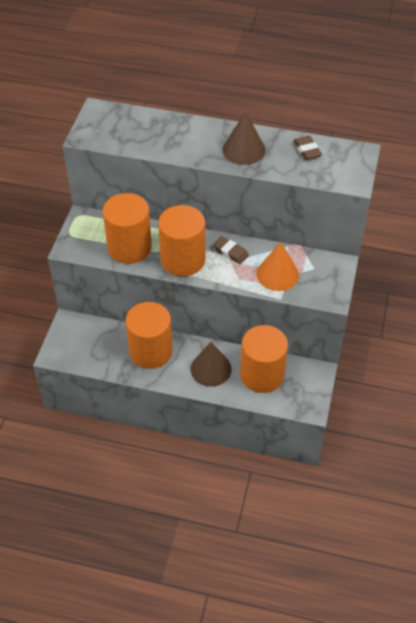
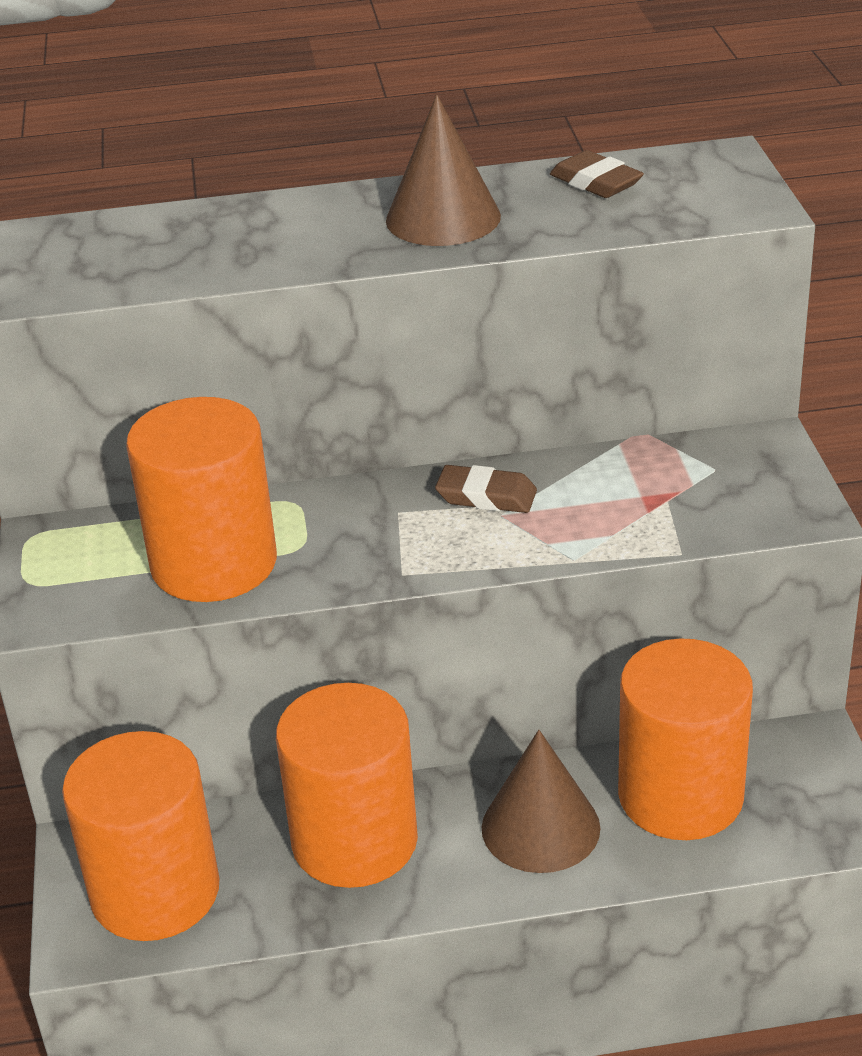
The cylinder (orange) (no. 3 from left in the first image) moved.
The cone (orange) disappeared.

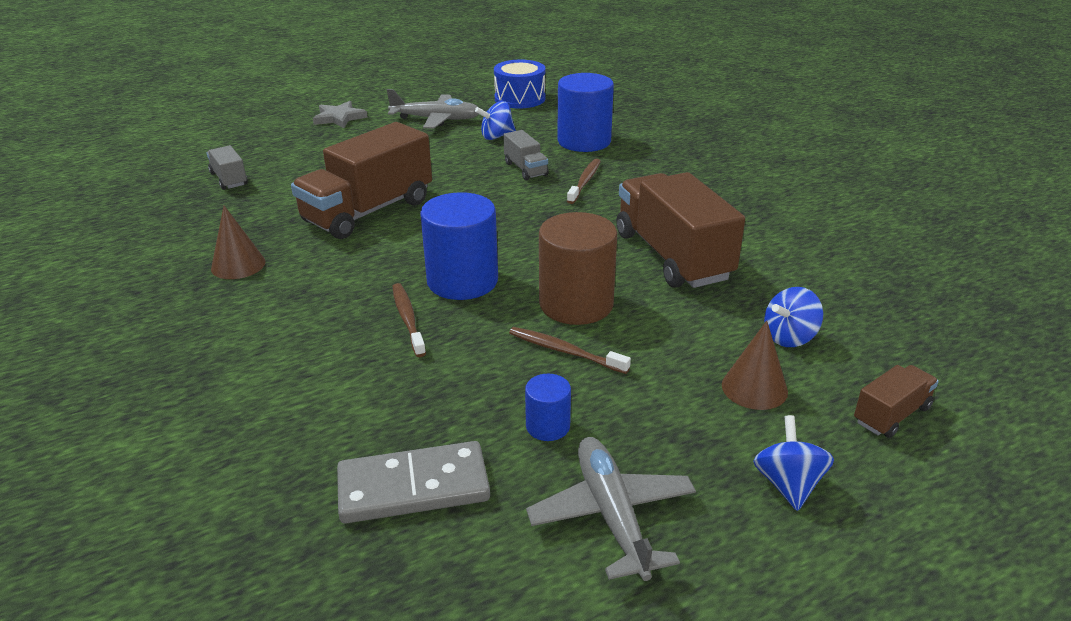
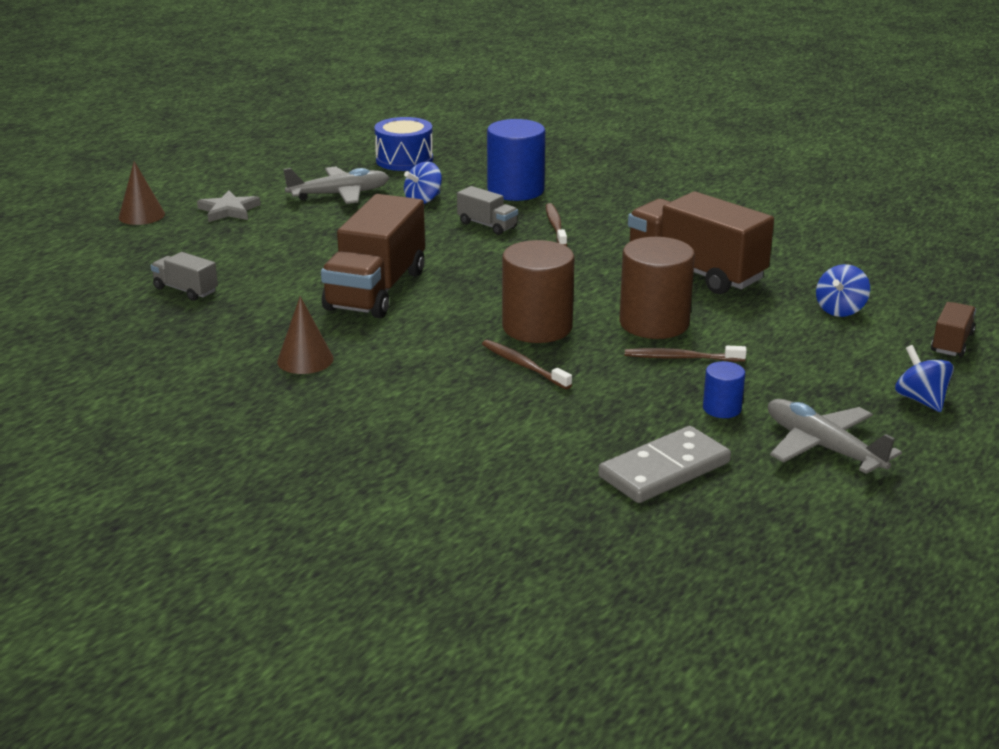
The cylinder (blue) (no. 1 from left) became the cylinder (brown) (no. 1 from left).
The cone (brown) (no. 2 from left in the first image) moved.

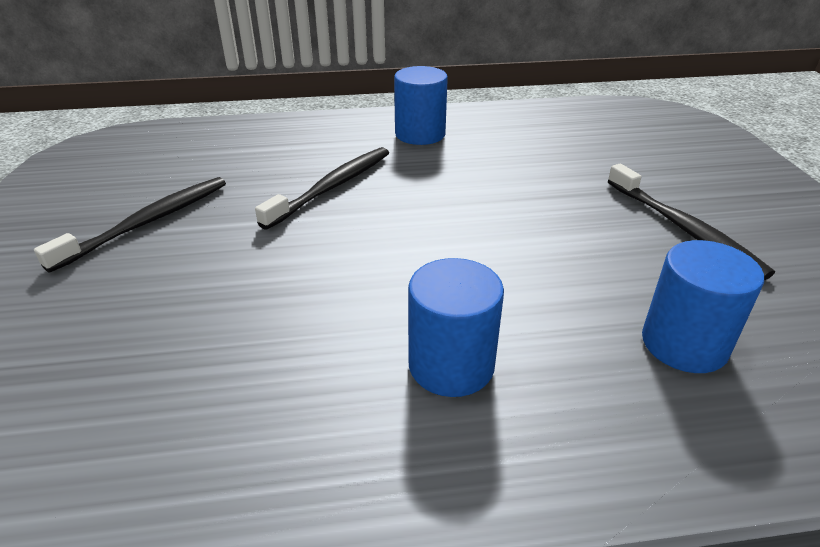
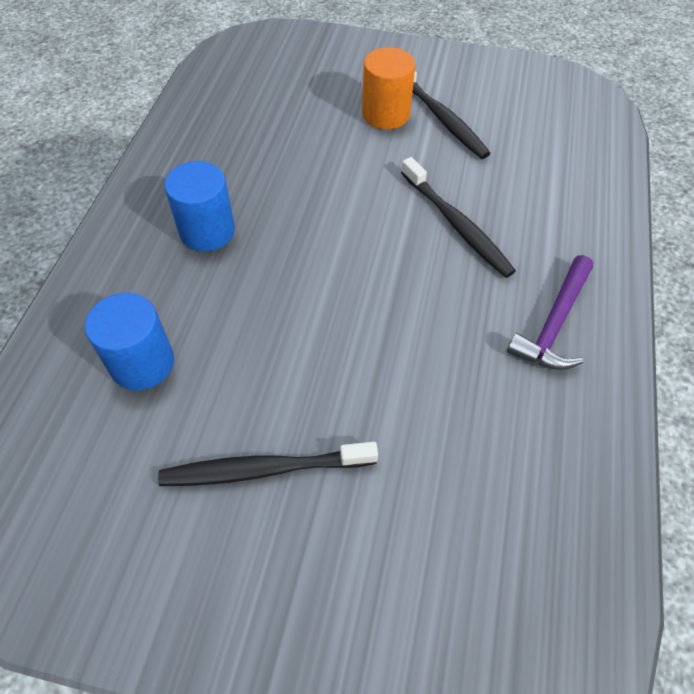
The cylinder (blue) (no. 1 from left) was replaced by the hammer (purple).
The cylinder (orange) appeared.

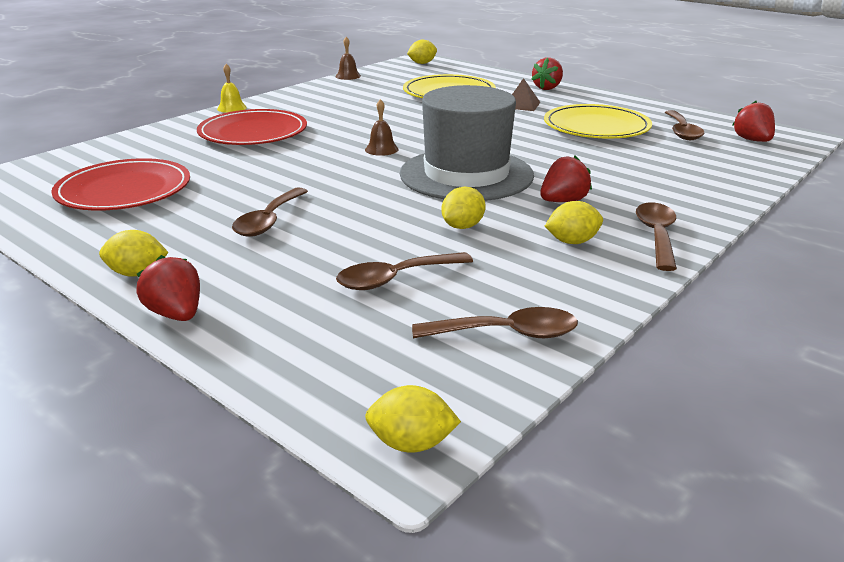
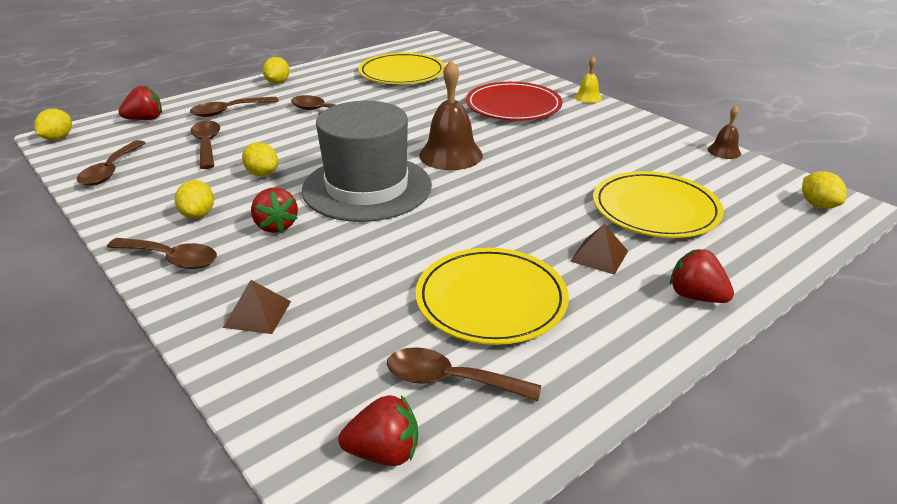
The bell (brown) (no. 2 from left in the first image) changed to 1.97 times the size.
The plate (red) (no. 1 from left) became the plate (yellow) (no. 1 from left).
The strawberry (red) (no. 1 from left) moved.
The spoon (brown) (no. 4 from left) appeared.
The pyramid (brown) (no. 1 from left) appeared.

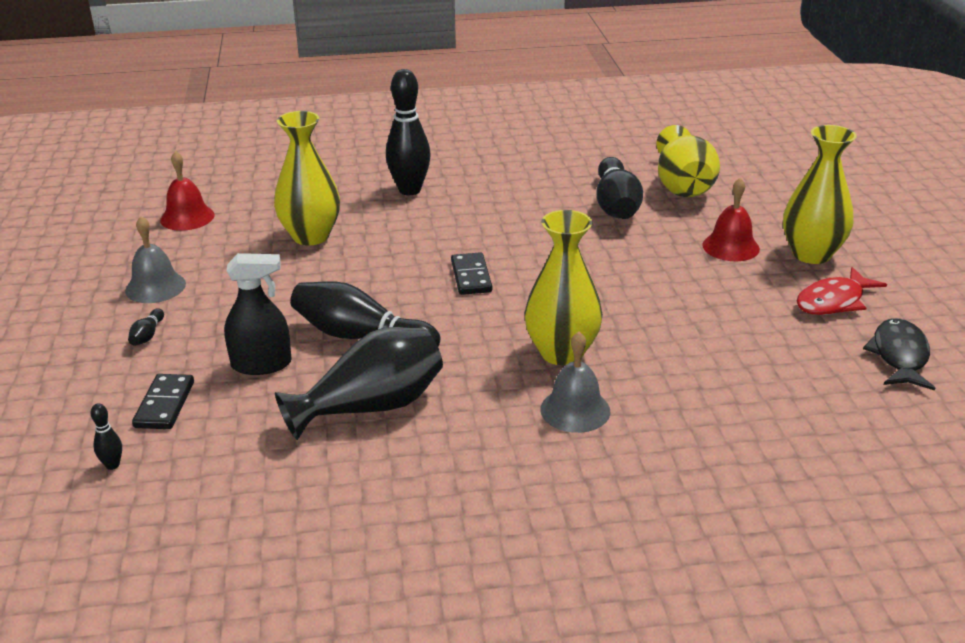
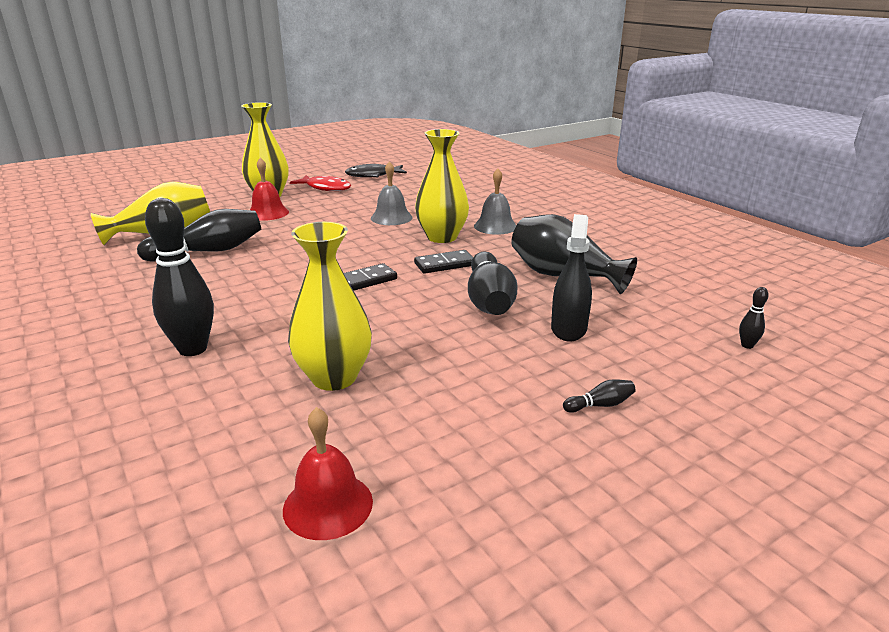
The bell (grey) (no. 1 from left) moved.
The spray bottle (black) turned 45 degrees clockwise.
The domino (black) (no. 1 from left in the first image) moved.

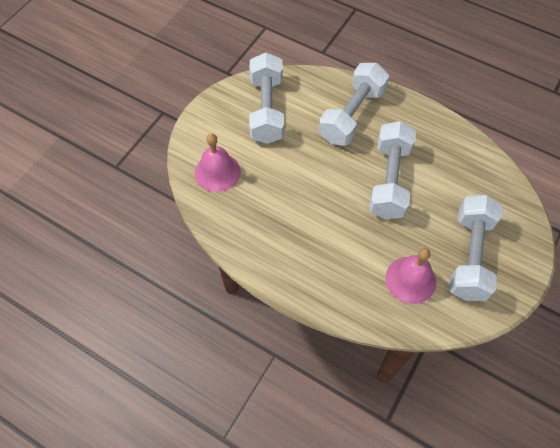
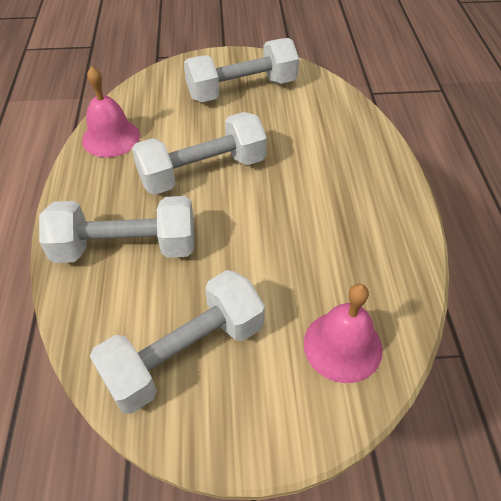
The bell (pink) (no. 2 from left in the first image) moved.

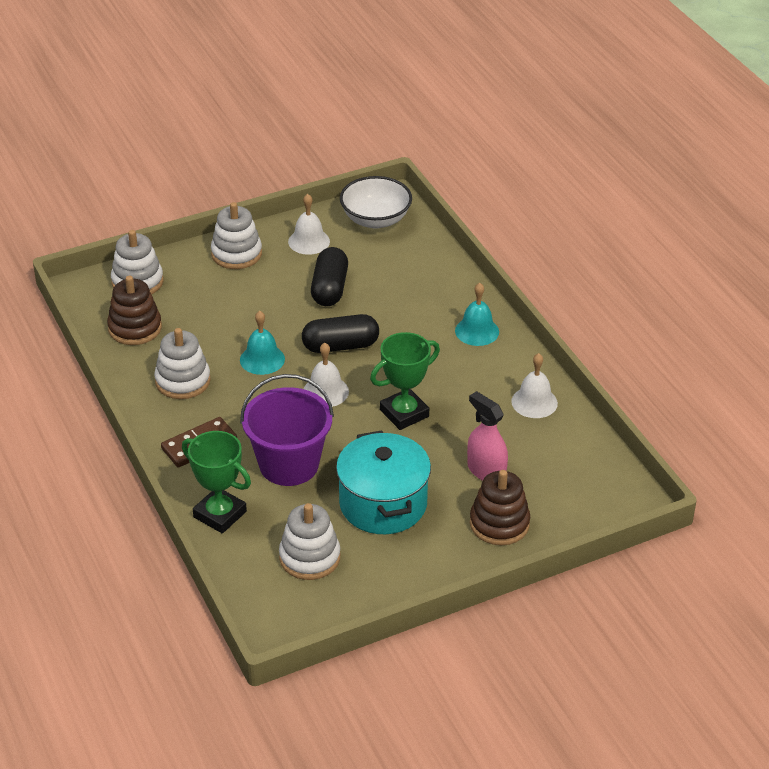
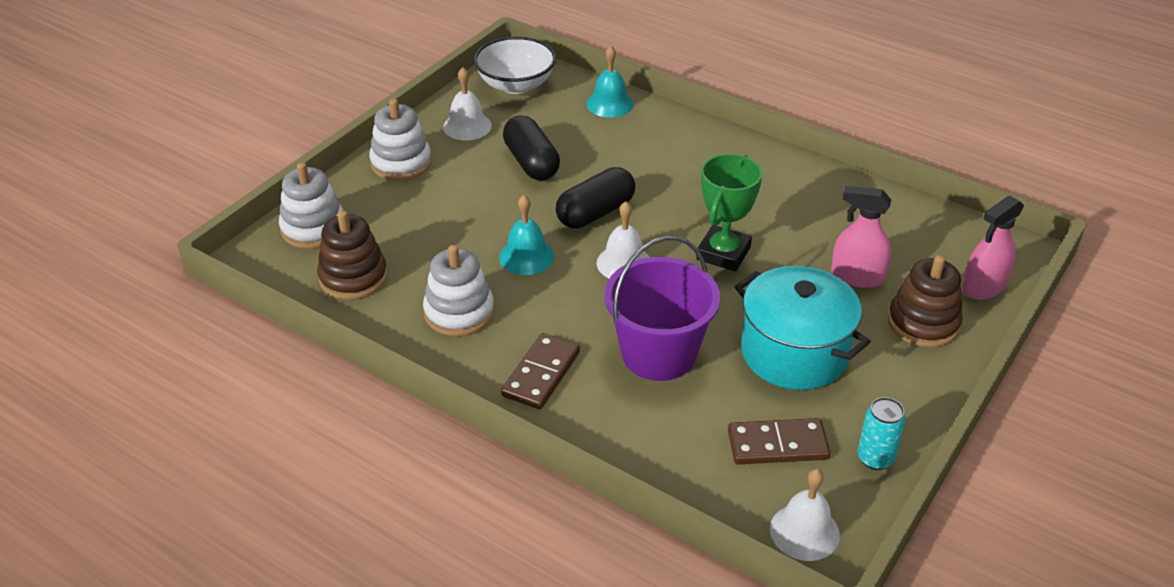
The bell (turquoise) (no. 2 from left) moved.
The bell (white) (no. 3 from left) moved.
The trophy (green) (no. 1 from left) disappeared.
The stacking toy (white) (no. 4 from left) was replaced by the domino (brown) (no. 2 from left).
The spray bottle (pink) (no. 2 from left) appeared.
The can (turquoise) appeared.

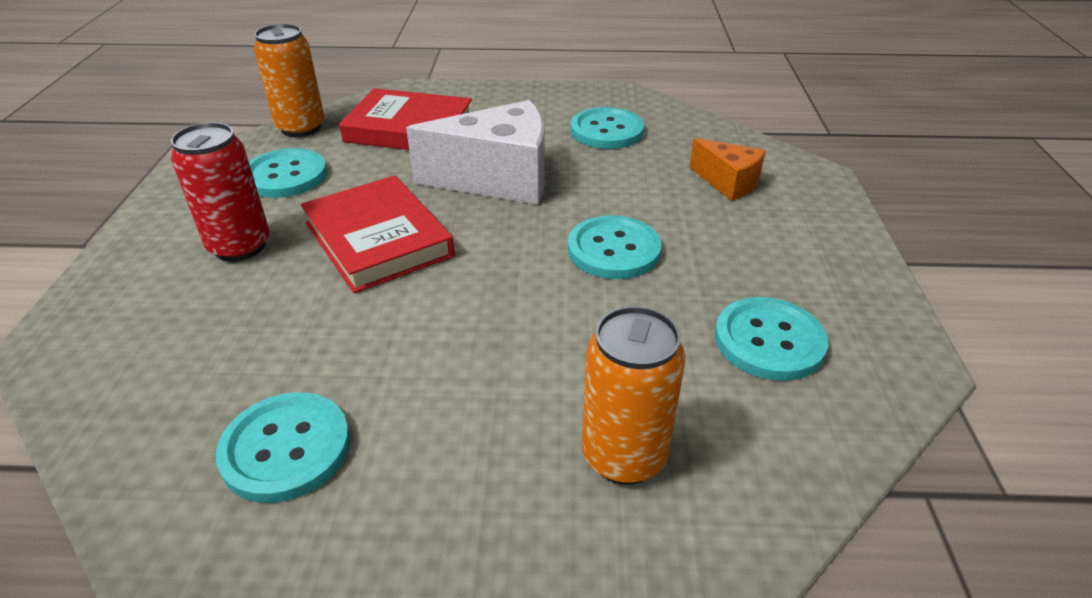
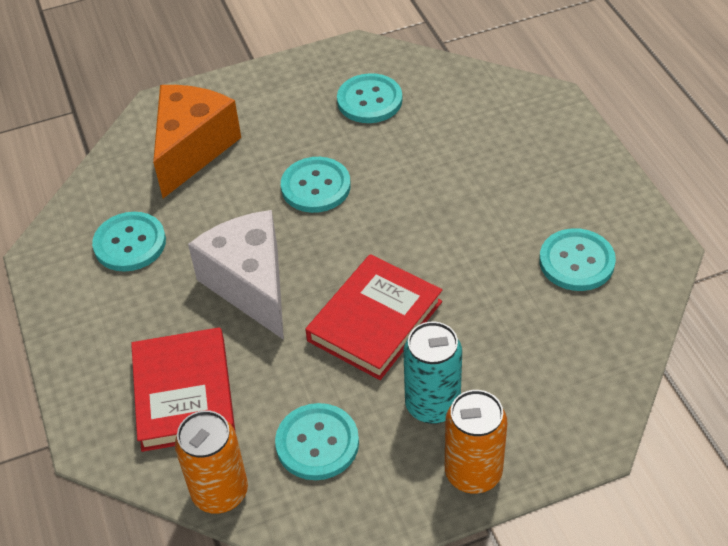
The can (red) became the can (turquoise).
The cheese (orange) changed to 1.84 times the size.
The can (orange) (no. 2 from left) moved.

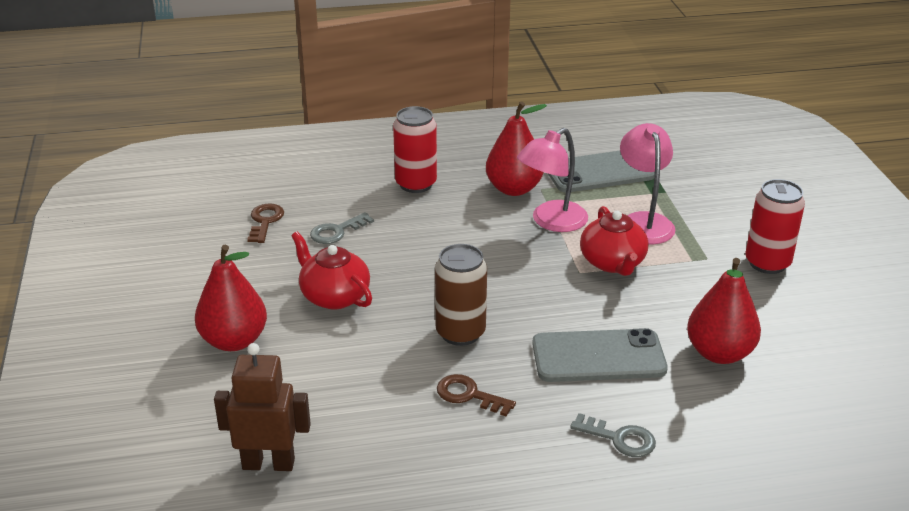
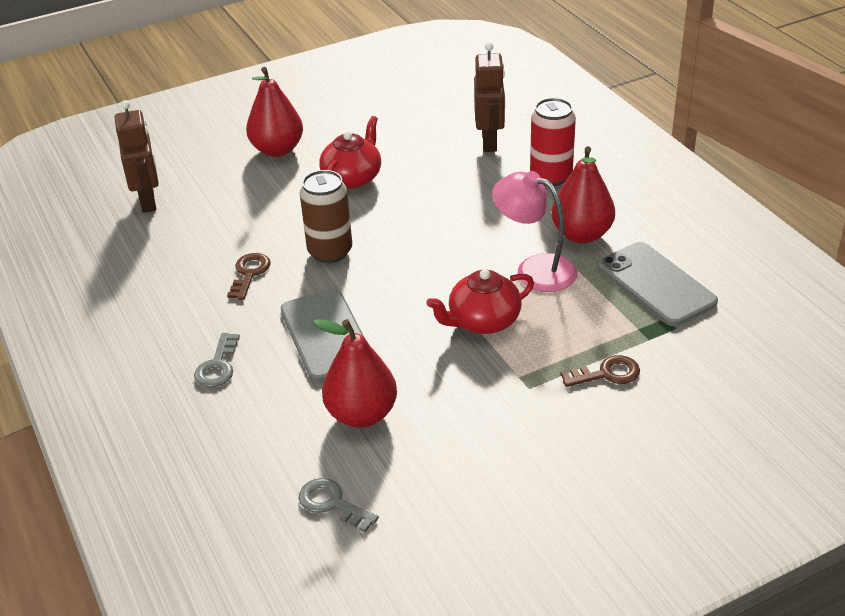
The lamp (pink) (no. 2 from left) disappeared.
The can (red) (no. 2 from left) disappeared.
The key (brown) (no. 1 from left in the first image) moved.
The key (grey) (no. 1 from left in the first image) moved.
The robot (brown) (no. 2 from left) appeared.

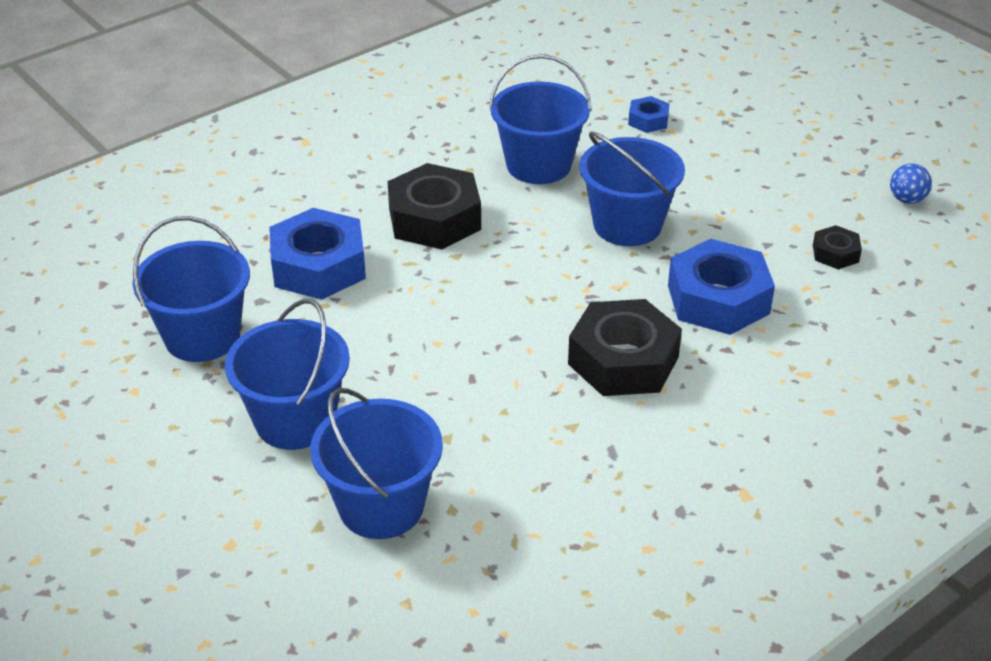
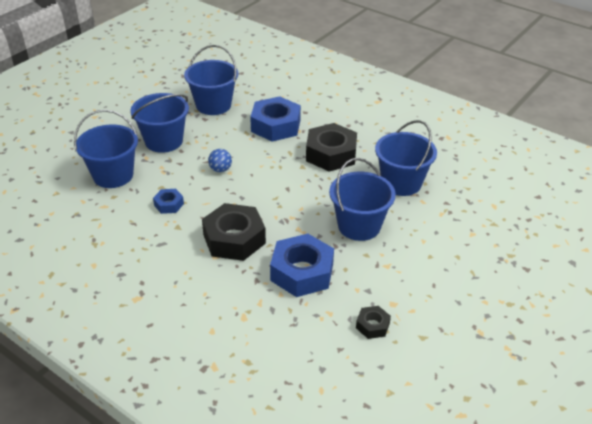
The nut (blue) (no. 2 from left in the first image) moved.
The ball (blue) moved.

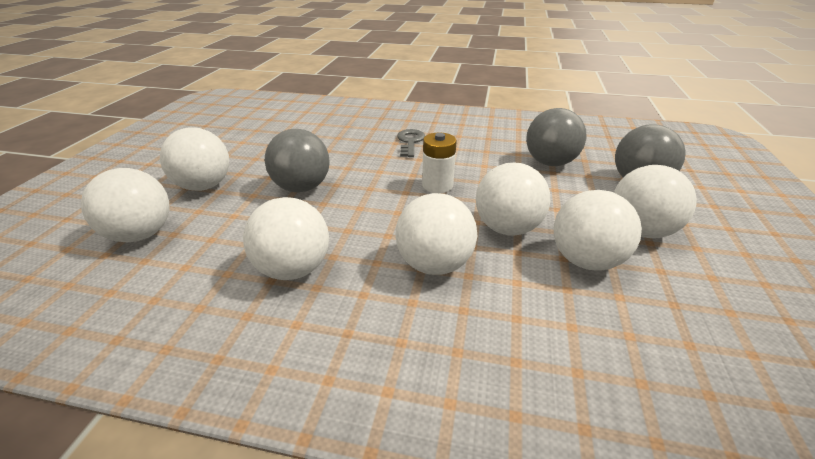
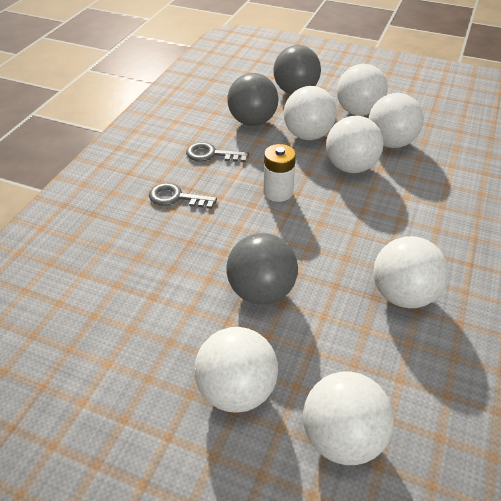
The ball (white) (no. 4 from left in the first image) moved.
The key (grey) (no. 2 from left) appeared.

